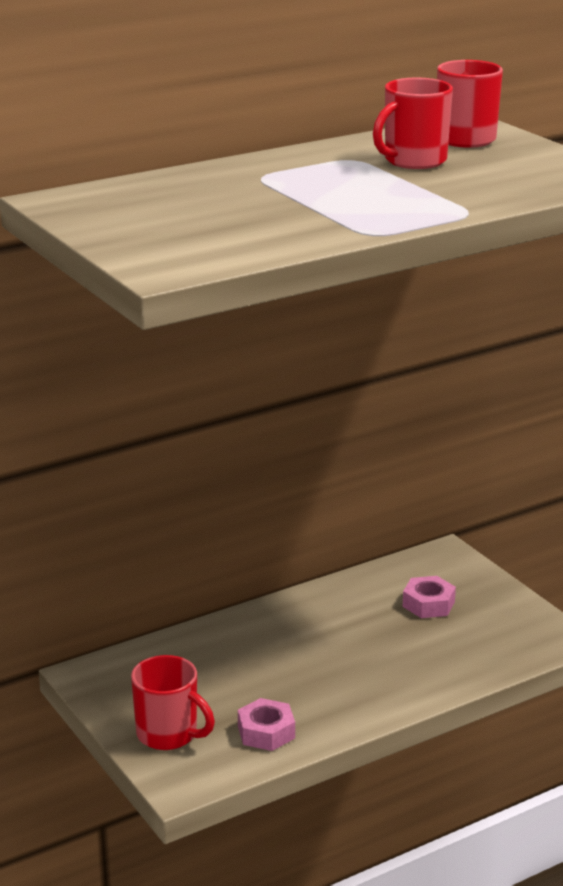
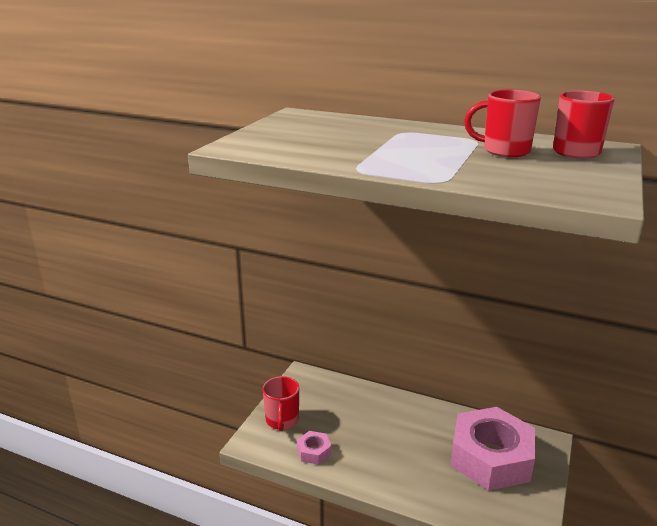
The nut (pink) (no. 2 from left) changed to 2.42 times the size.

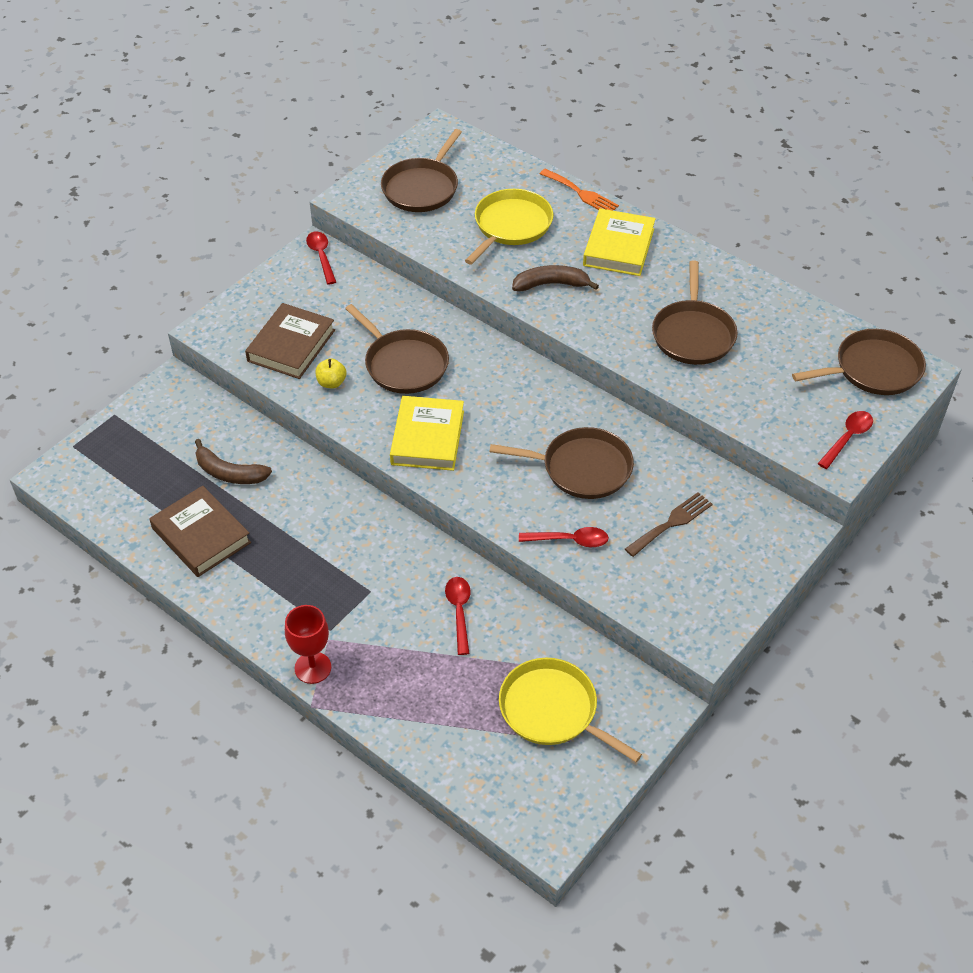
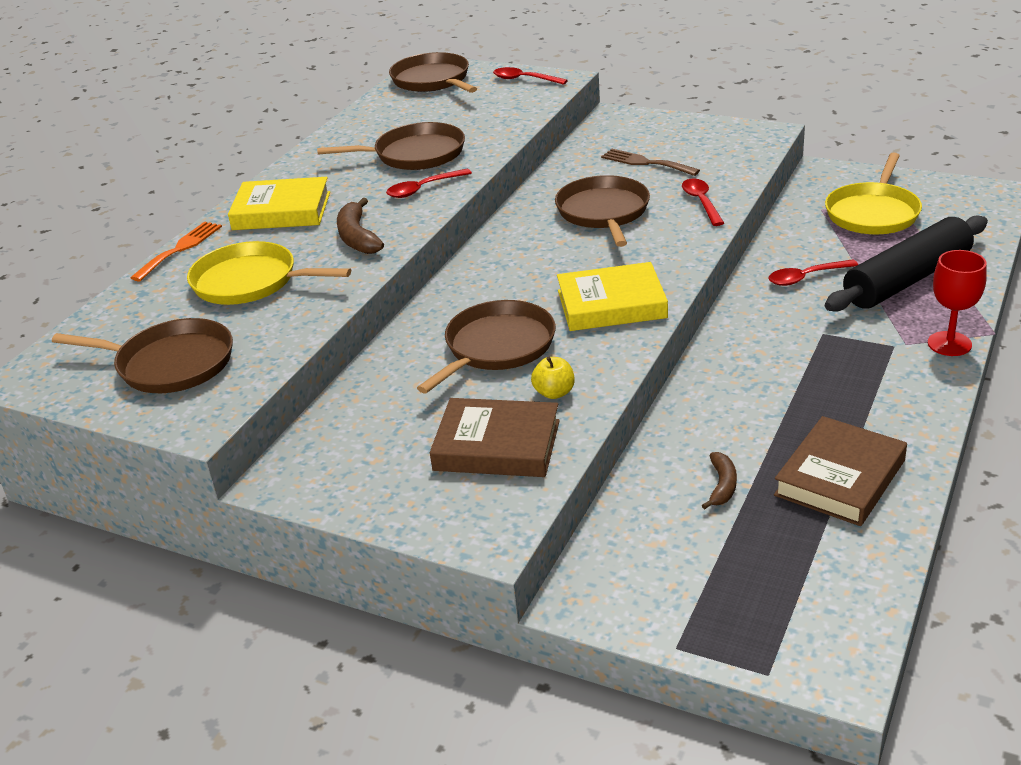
The spoon (red) (no. 1 from left) moved.
The banana (brown) (no. 1 from left in the first image) changed to 0.64 times the size.
The rolling pin (black) appeared.

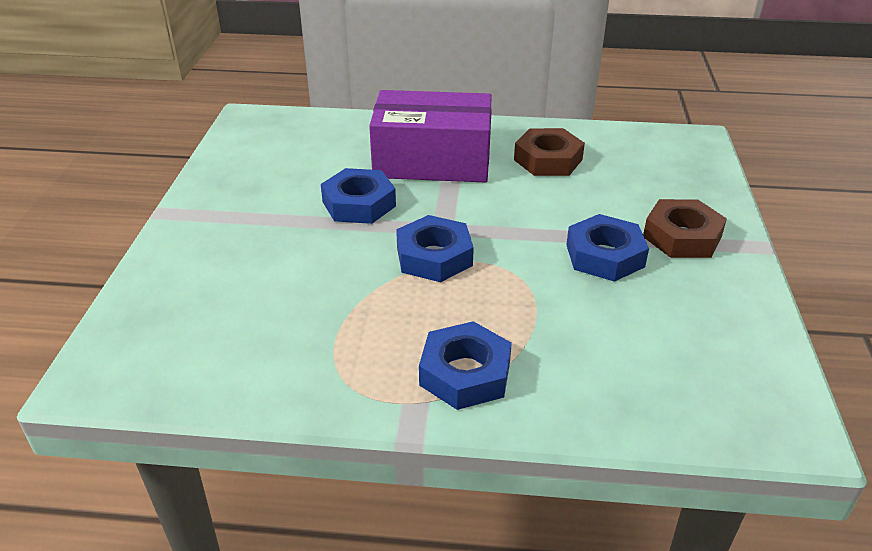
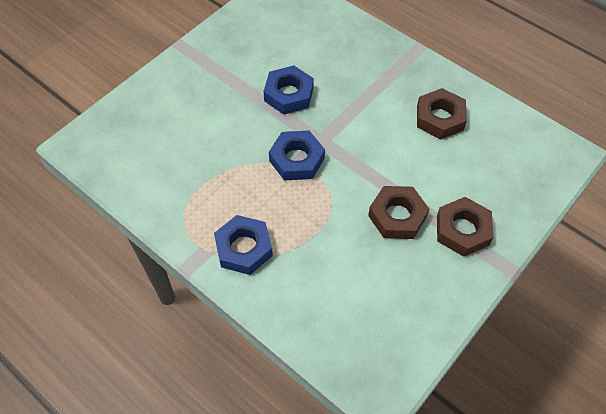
The box (purple) disappeared.
The nut (blue) (no. 4 from left) became the nut (brown) (no. 1 from left).

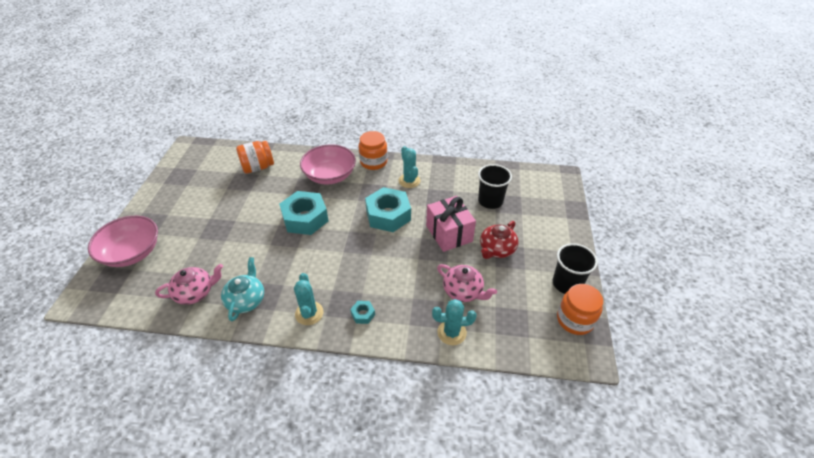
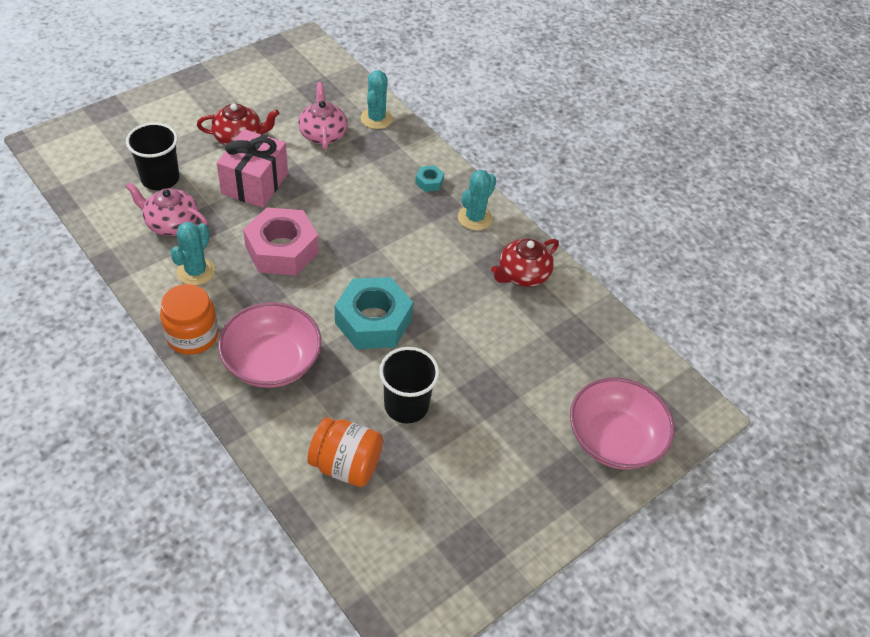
The nut (turquoise) (no. 3 from left) became the nut (pink).
The cup (black) (no. 2 from left) moved.
The teapot (turquoise) became the teapot (red) (no. 2 from left).
The teapot (pink) (no. 1 from left) moved.
The jar (orange) (no. 3 from left) disappeared.
The cactus (turquoise) (no. 3 from left in the first image) turned 60 degrees clockwise.

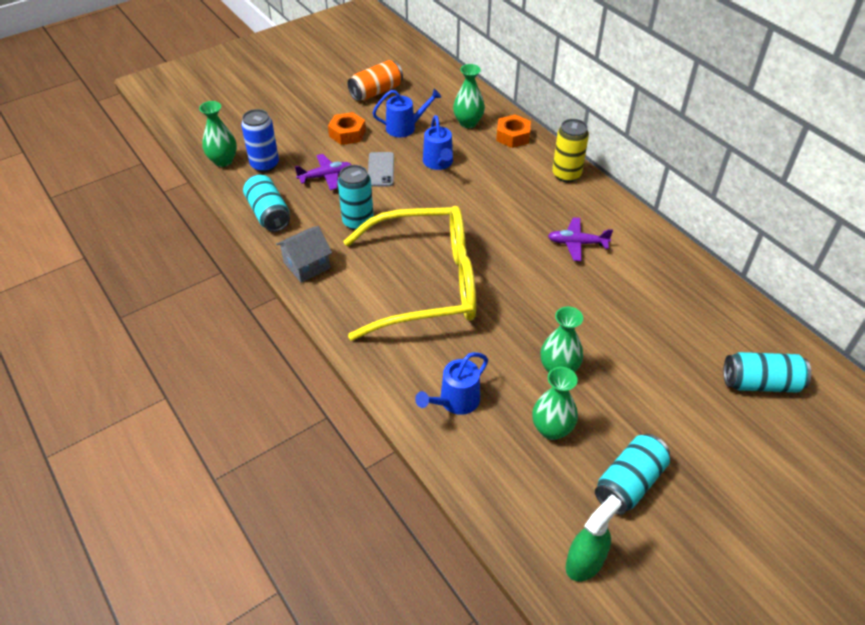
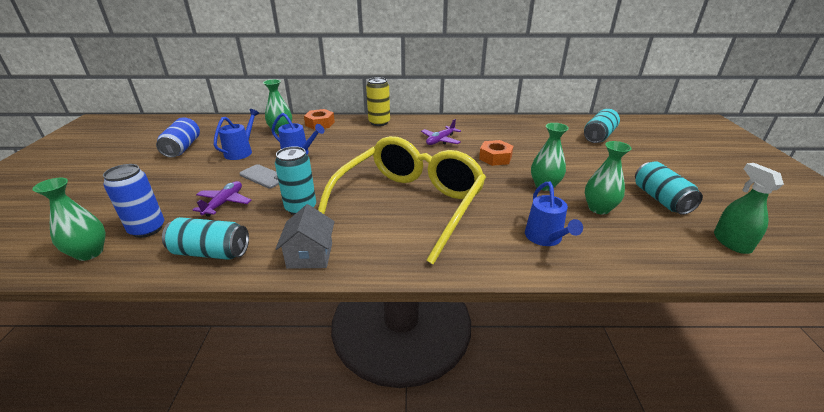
The can (orange) became the can (blue) (no. 2 from left).
The nut (orange) (no. 1 from left in the first image) moved.

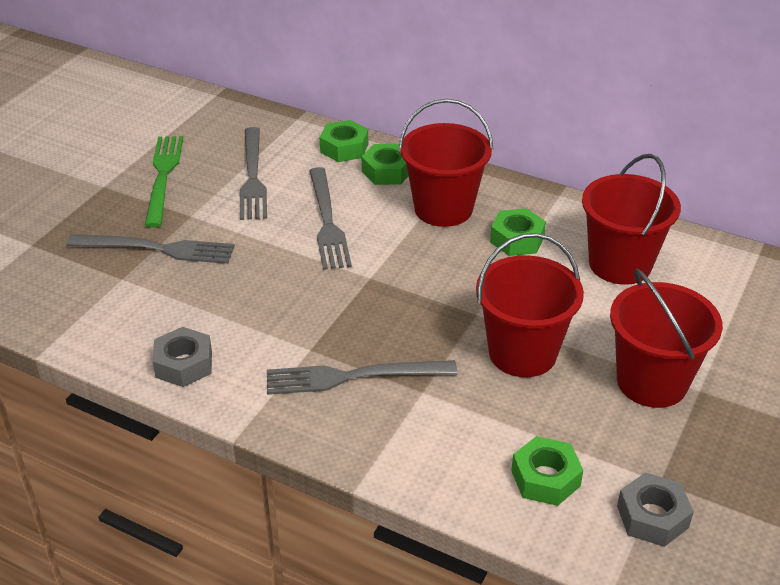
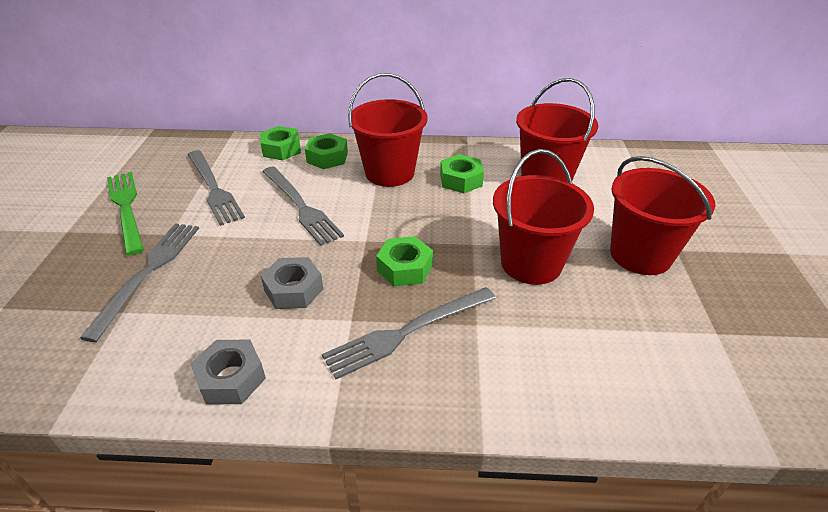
The fork (grey) (no. 1 from left) turned 60 degrees counterclockwise.
The nut (green) (no. 4 from left in the first image) moved.
The nut (grey) (no. 2 from left) moved.

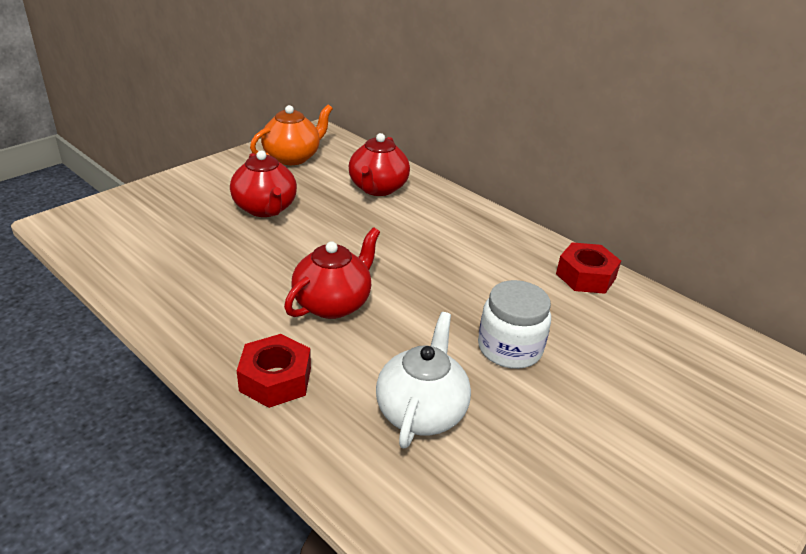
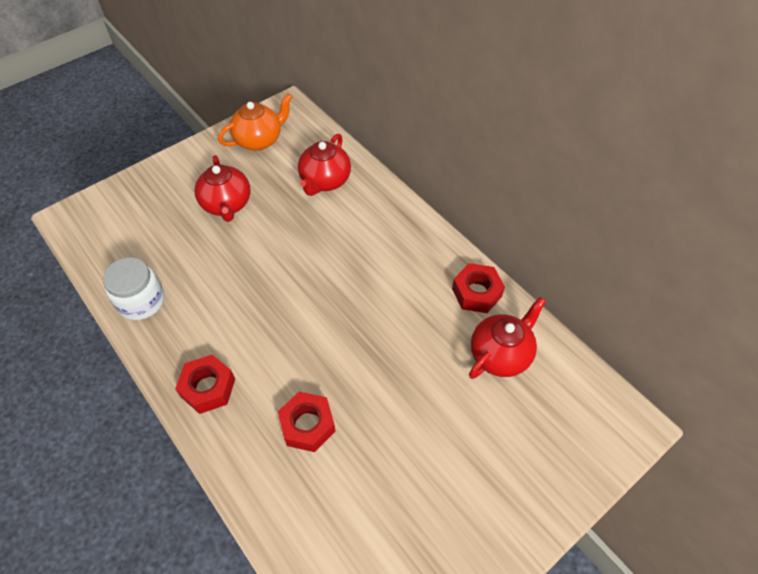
The teapot (red) (no. 2 from left in the first image) moved.
The jar (white) moved.
The teapot (white) was replaced by the nut (red) (no. 2 from left).

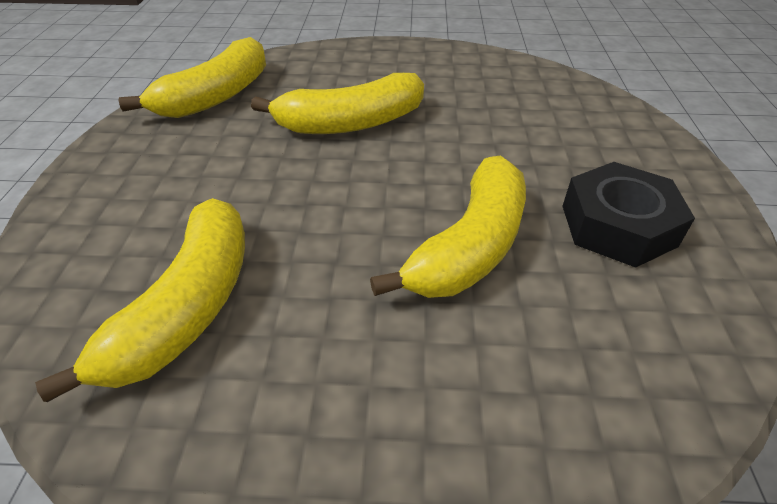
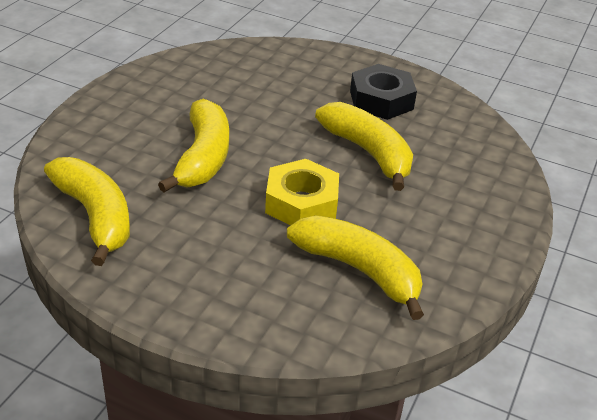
The nut (yellow) appeared.

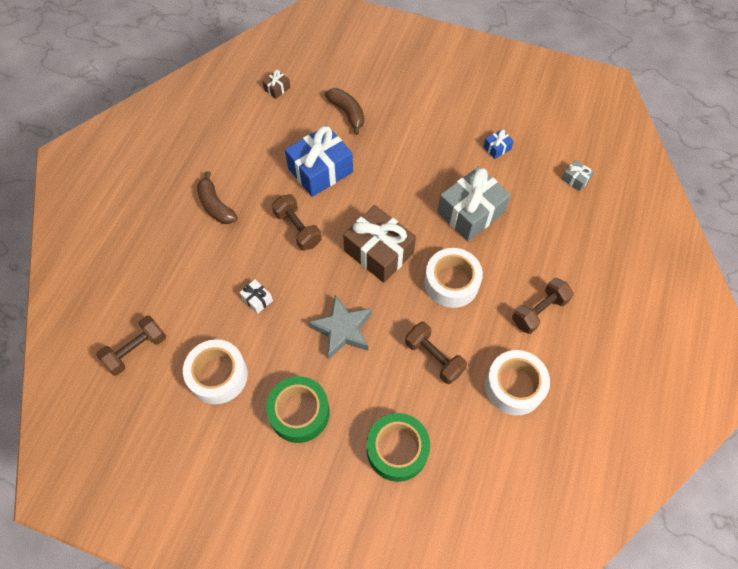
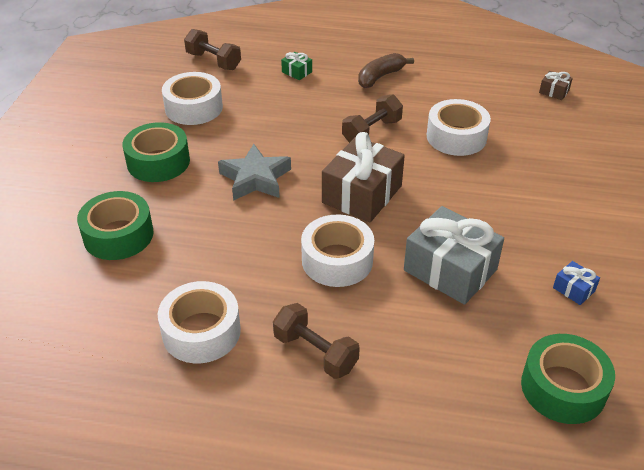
The banana (brown) (no. 2 from left) disappeared.
The gift (blue) (no. 1 from left) was replaced by the tape (white) (no. 4 from left).
The gift (grey) (no. 2 from left) was replaced by the tape (green) (no. 3 from left).
The gift (white) disappeared.
The dumbbell (brown) (no. 3 from left) disappeared.
The gift (green) appeared.

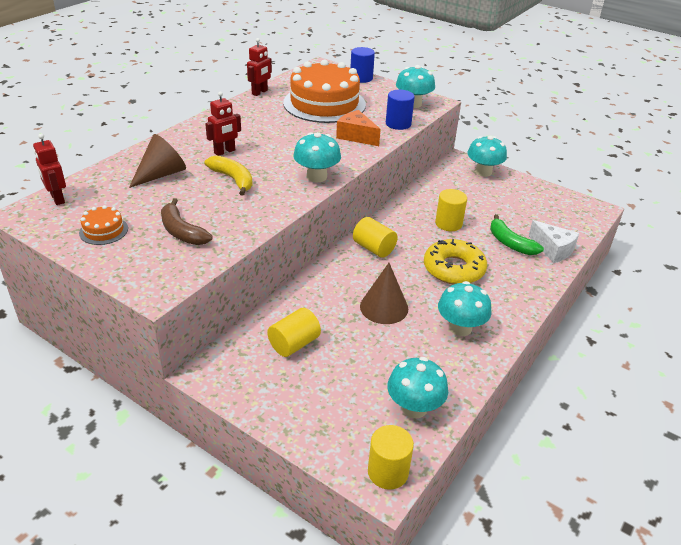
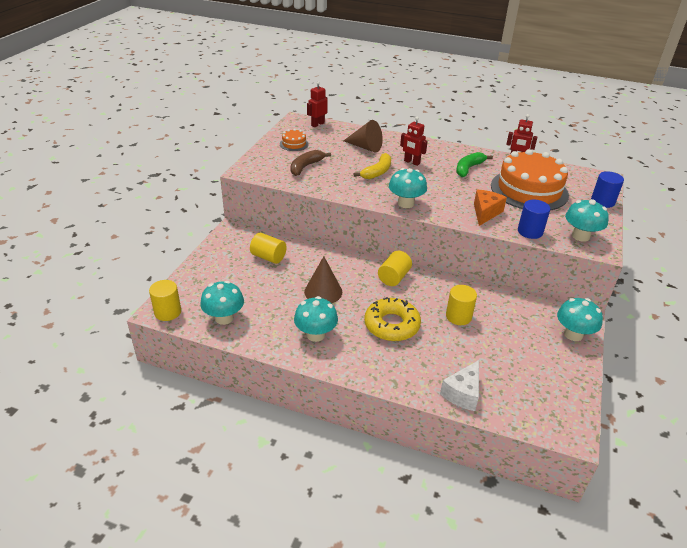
The banana (green) moved.

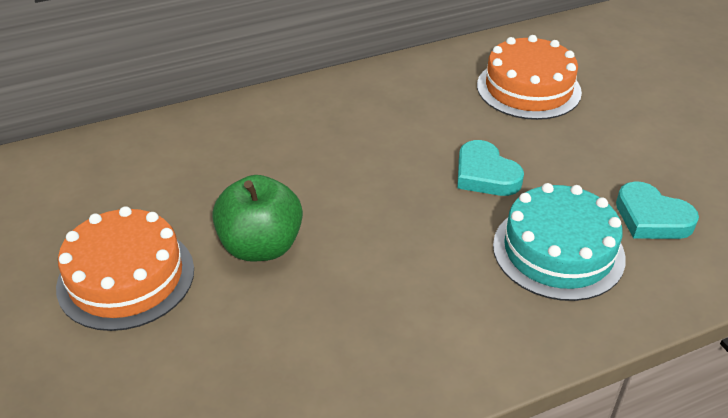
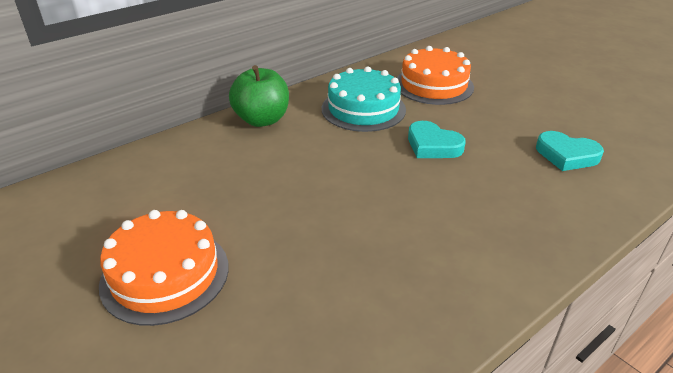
The apple (green) moved.
The cake (turquoise) moved.

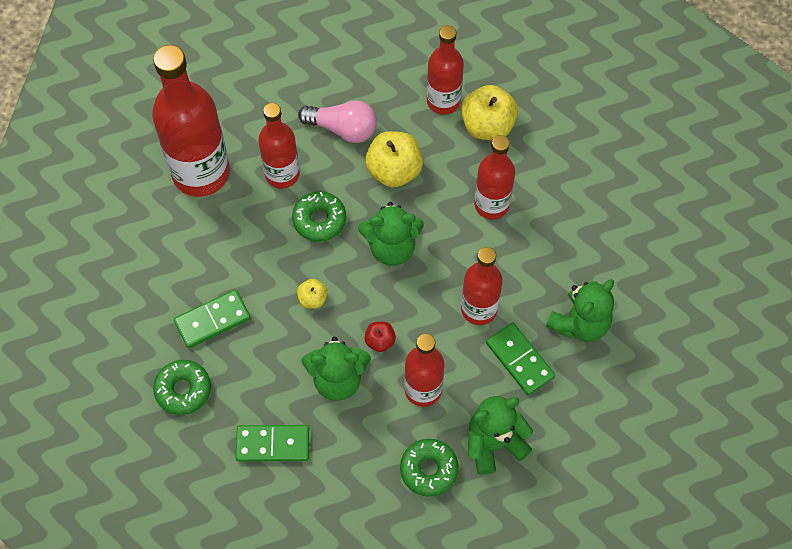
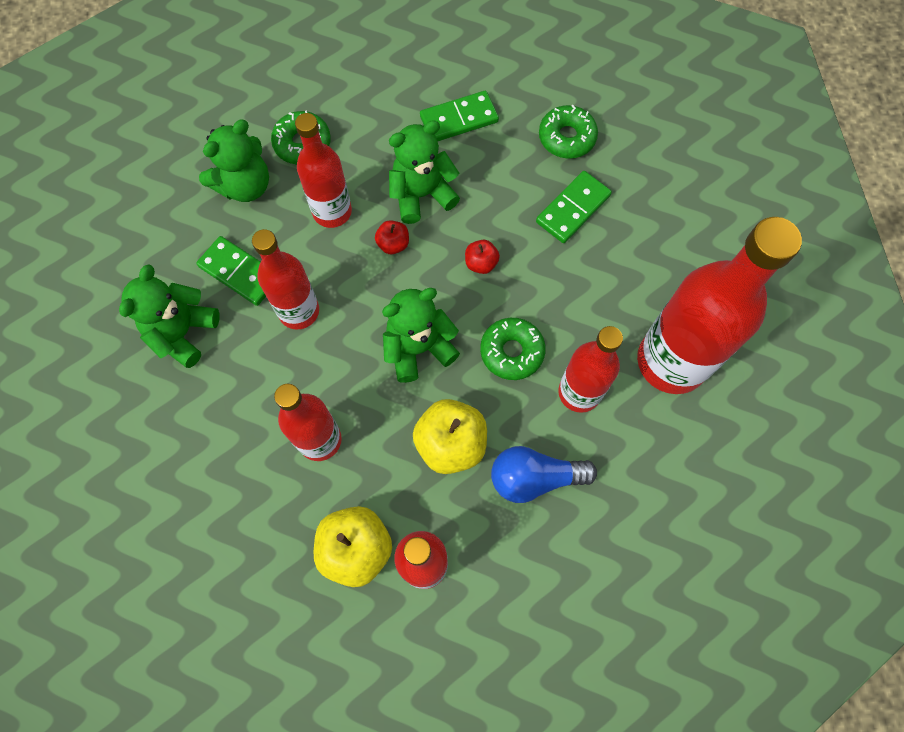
The light bulb (pink) became the light bulb (blue).
The apple (yellow) (no. 1 from left) became the apple (red) (no. 2 from left).

